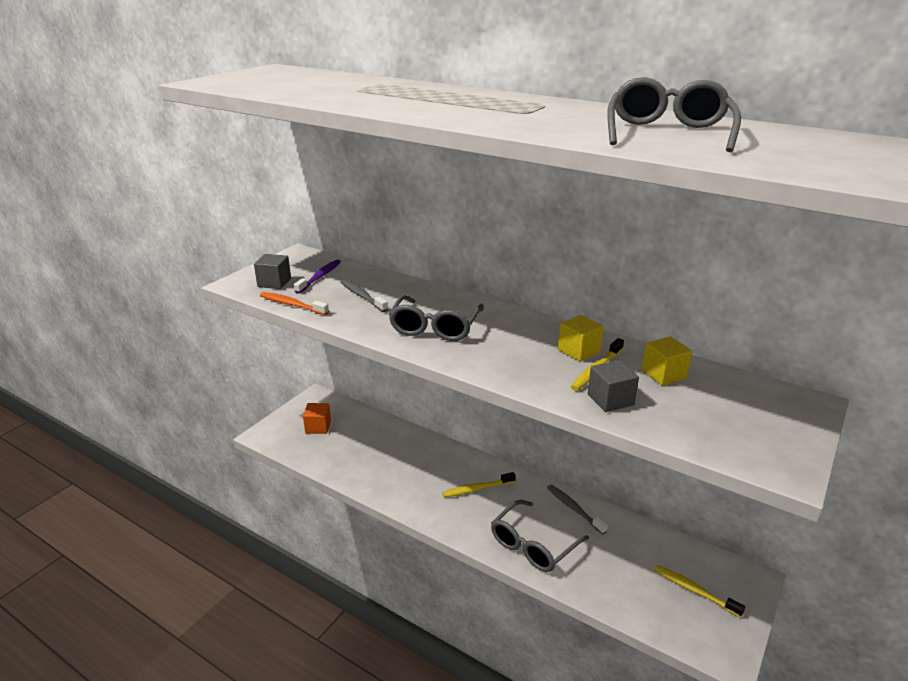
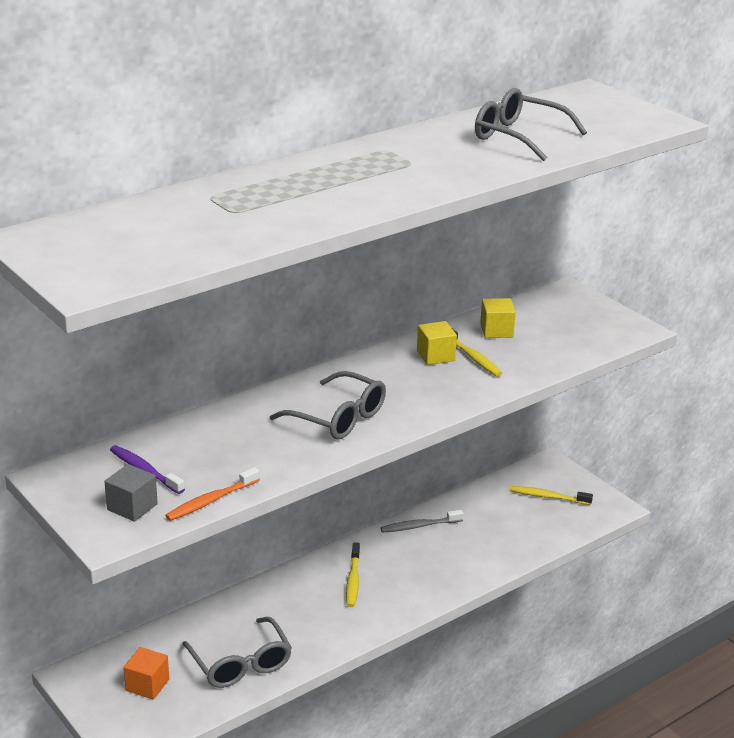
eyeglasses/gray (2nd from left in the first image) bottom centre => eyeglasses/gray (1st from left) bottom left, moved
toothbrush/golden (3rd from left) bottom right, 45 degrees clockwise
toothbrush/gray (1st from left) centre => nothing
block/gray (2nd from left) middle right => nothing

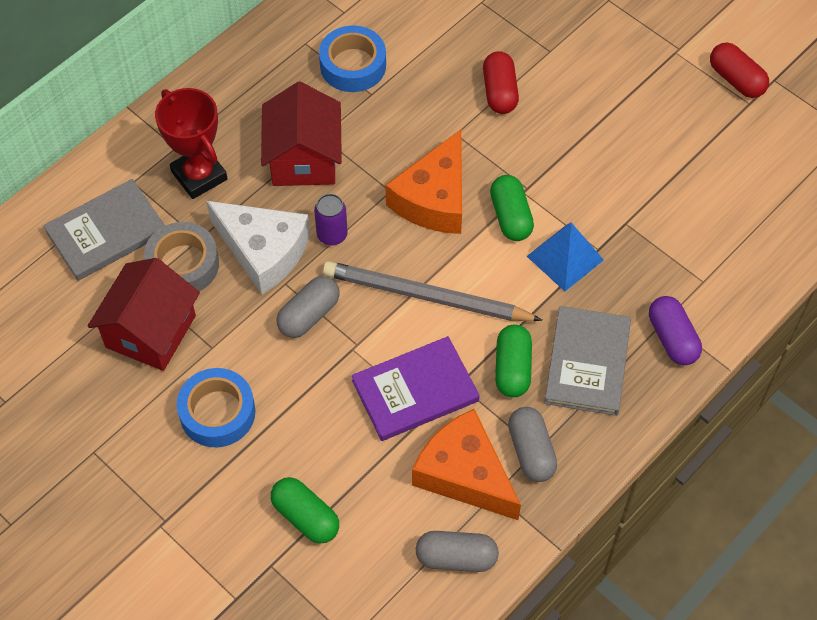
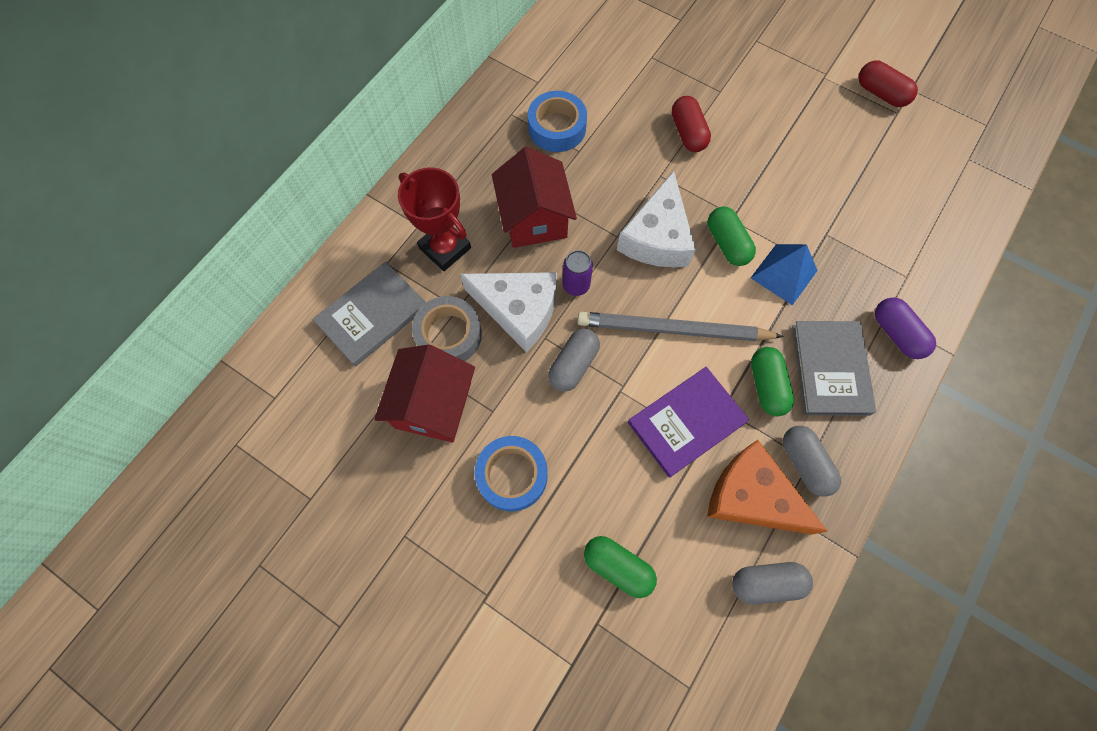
cheese/orange (1st from left) top centre => cheese/pure white (2nd from left) top centre

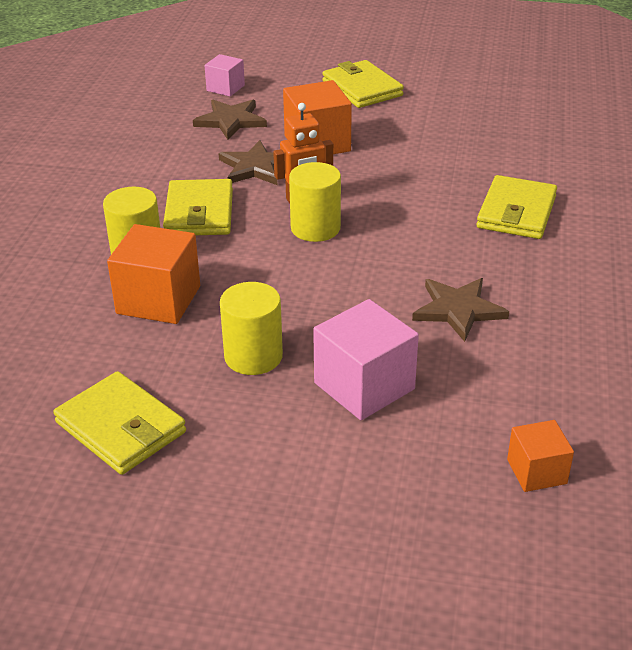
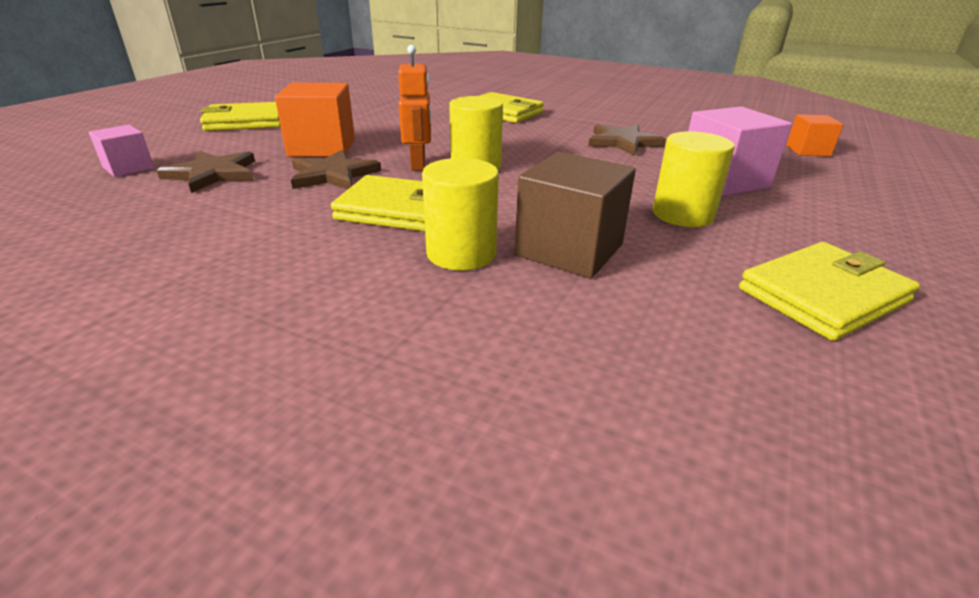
block/orange (1st from left) middle left => block/brown centre

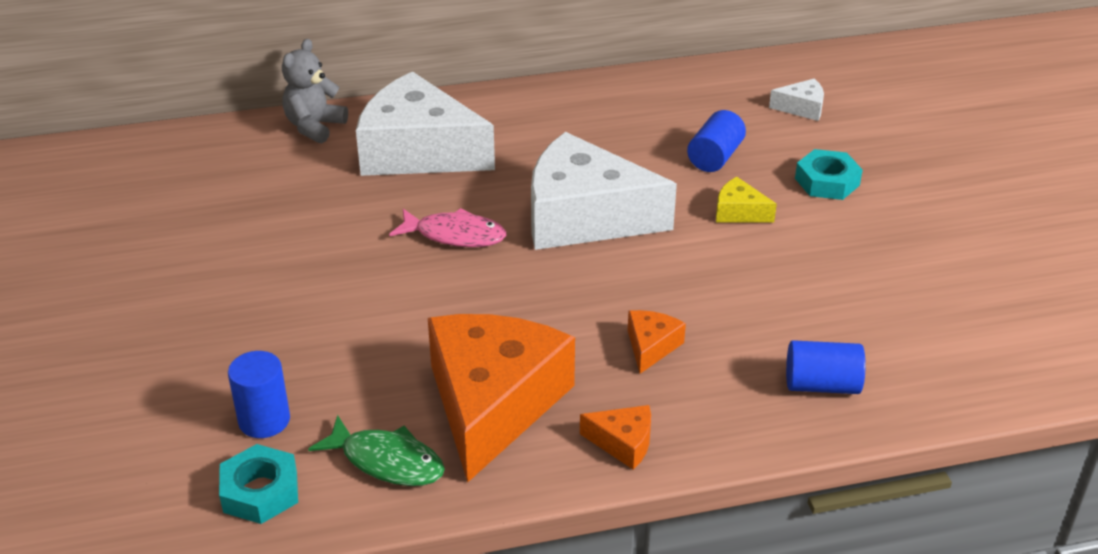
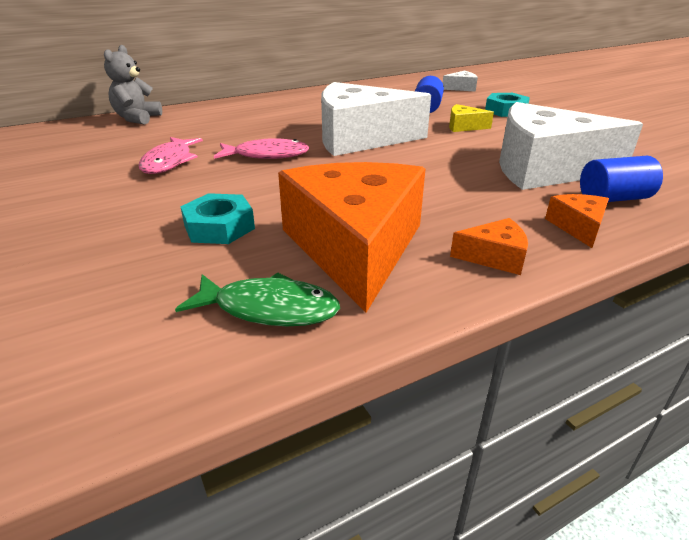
nothing => fish/pink (1st from left) top left
hex nut/aqua (1st from left) bottom left => hex nut/aqua (1st from left) middle left, moved
cheese/pure white (1st from left in the first image) top centre => cheese/pure white (3rd from left) top right, moved
cheese/orange (3rd from left) centre => cheese/orange (3rd from left) middle right, moved
cylinder shape/blue (1st from left) bottom left => nothing

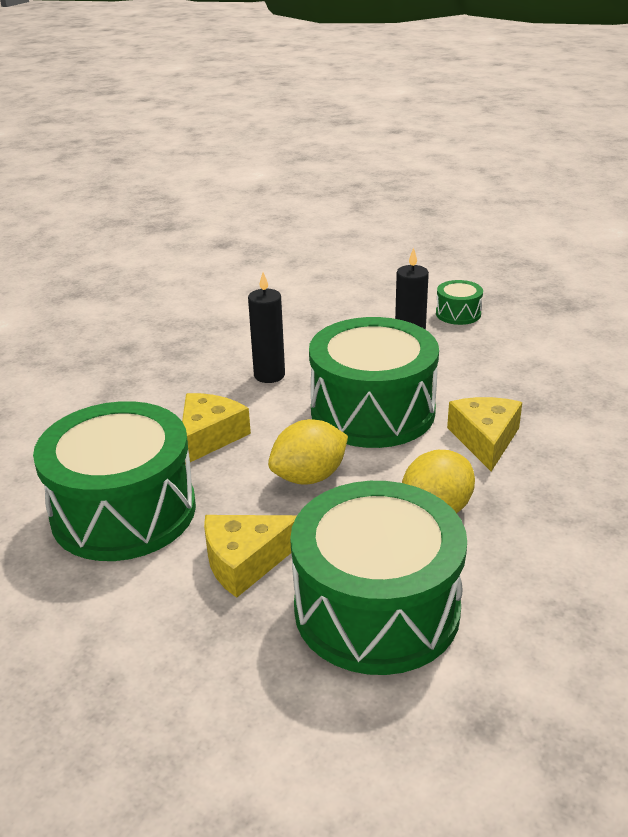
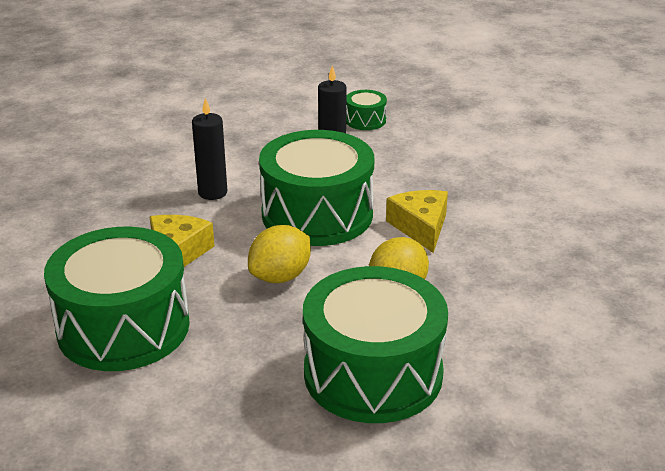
cheese/golden (2nd from left) centre => nothing

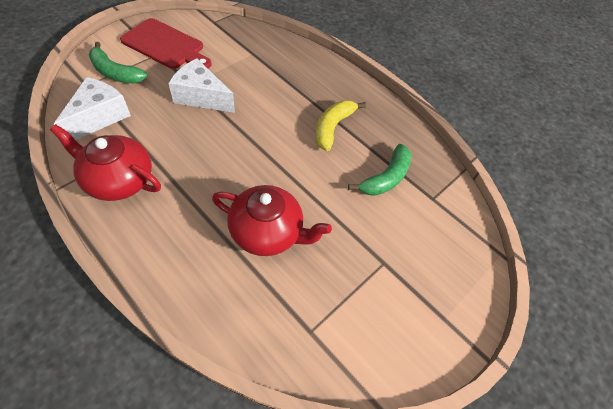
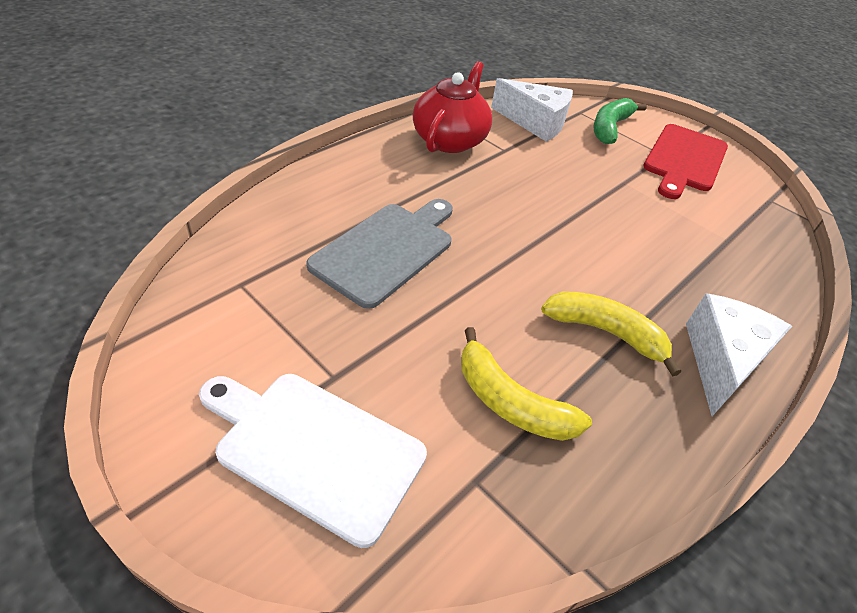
nothing => cutting board/pure white bottom centre
tea pot/scarlet (2nd from left) centre => cutting board/gray centre
toy banana/green (2nd from left) centre => toy banana/golden (1st from left) centre
cheese/pure white (2nd from left) top left => cheese/pure white (2nd from left) middle right, moved

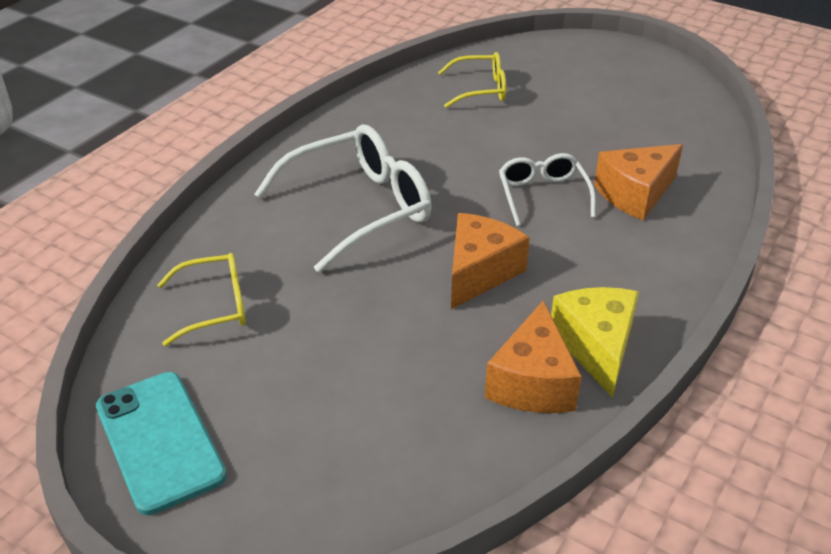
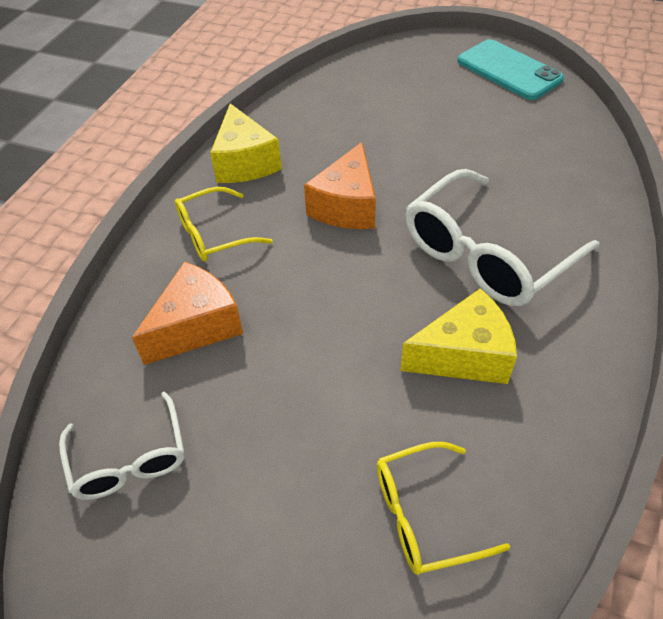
eyeglasses/pure white (2nd from left in the first image) centre => eyeglasses/pure white (1st from left) bottom left, moved
eyeglasses/golden (1st from left) middle left => eyeglasses/golden (1st from left) centre, moved
nothing => cheese/golden (2nd from left) middle right
cheese/orange (2nd from left) centre => nothing

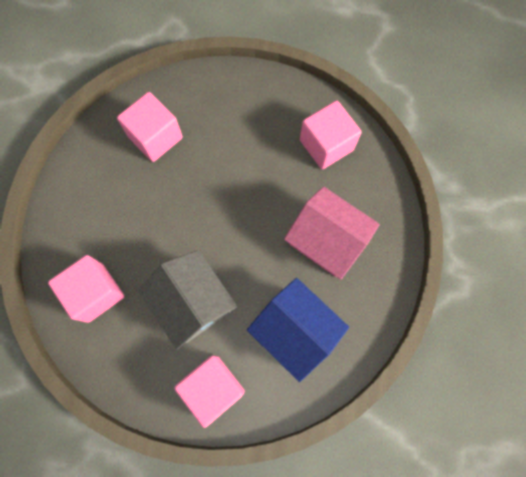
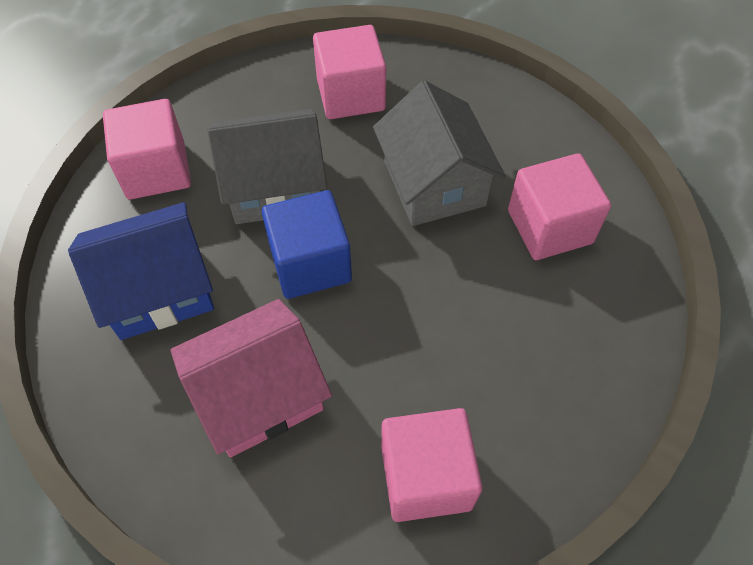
nothing => block/blue centre
nothing => house/gray (2nd from left) top centre

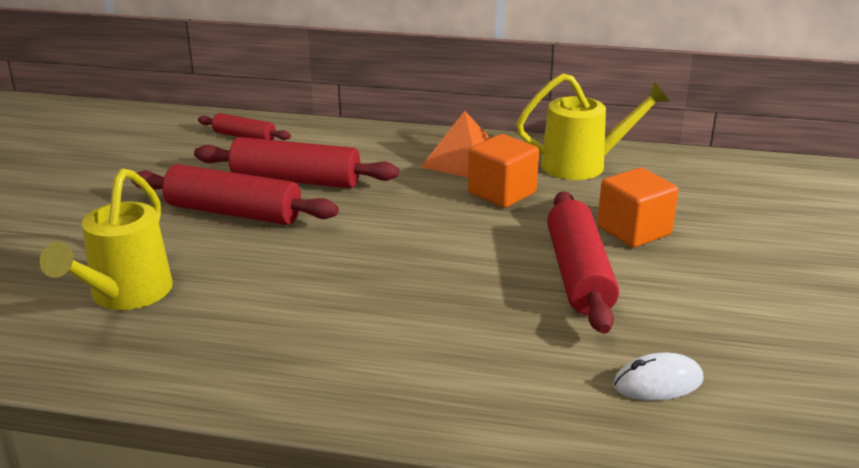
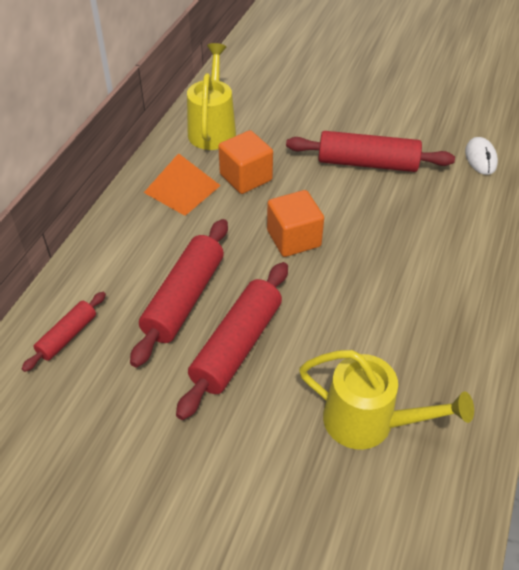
block/orange (2nd from left) middle right => block/orange (2nd from left) centre, moved

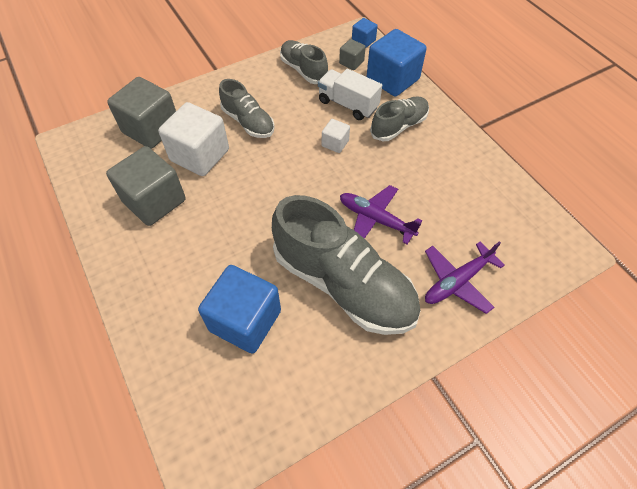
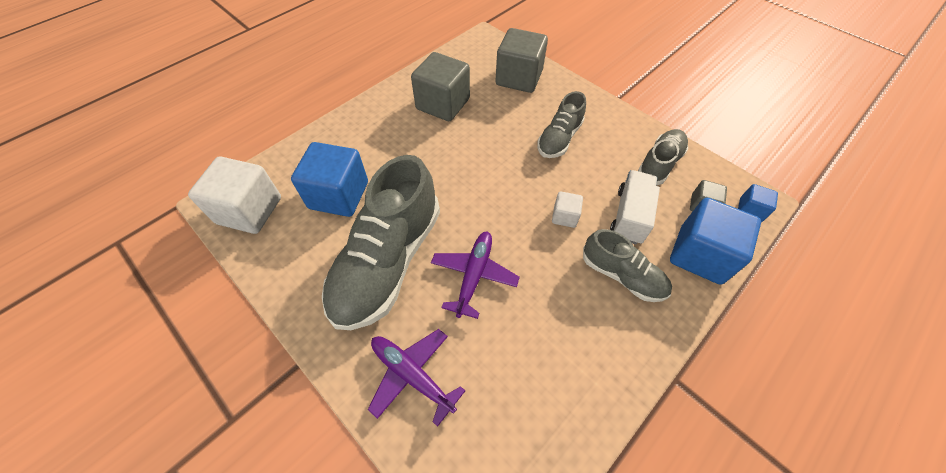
block/pure white (1st from left) top left => block/pure white (1st from left) middle left, moved

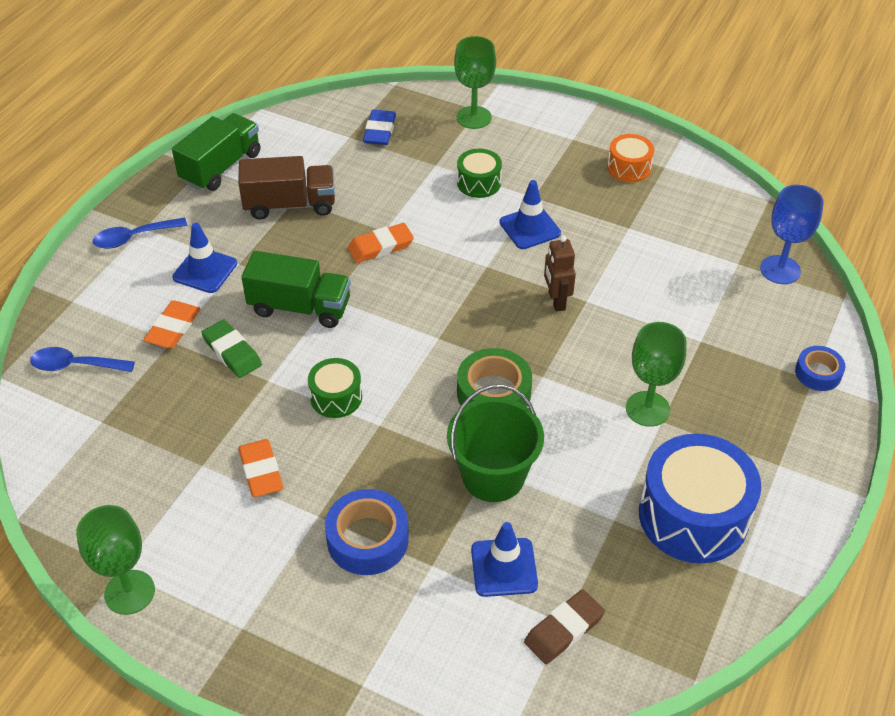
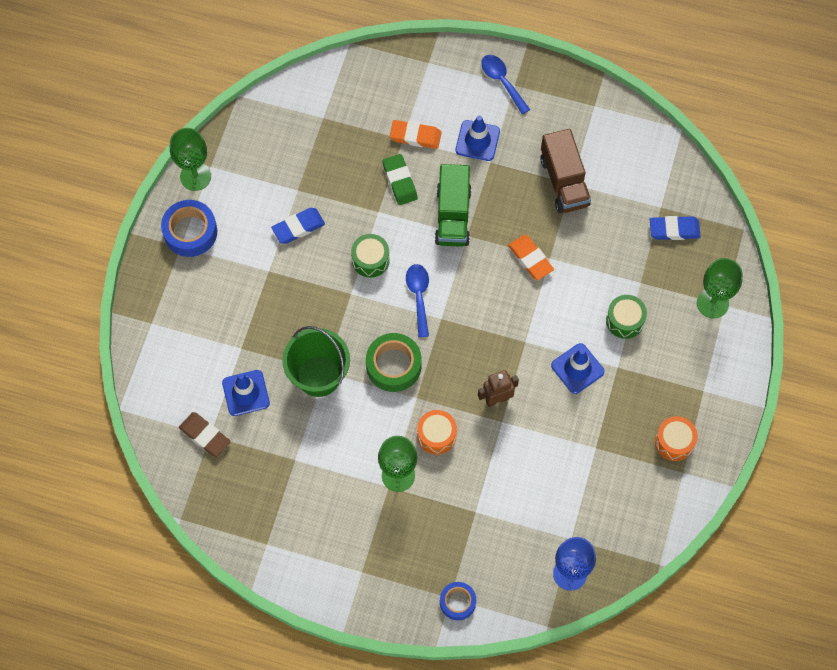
roll of tape/blue (1st from left) bottom centre => roll of tape/blue (1st from left) middle left, moved
pencil eraser/orange (2nd from left) middle left => pencil eraser/blue (1st from left) centre
pencil eraser/green middle left => pencil eraser/green top centre, 60 degrees counterclockwise
spoon/blue (1st from left) middle left => spoon/blue (1st from left) centre, moved
nothing => toy drum/orange (1st from left) centre
truck/green (1st from left) top left => nothing
toy drum/blue bottom right => nothing

